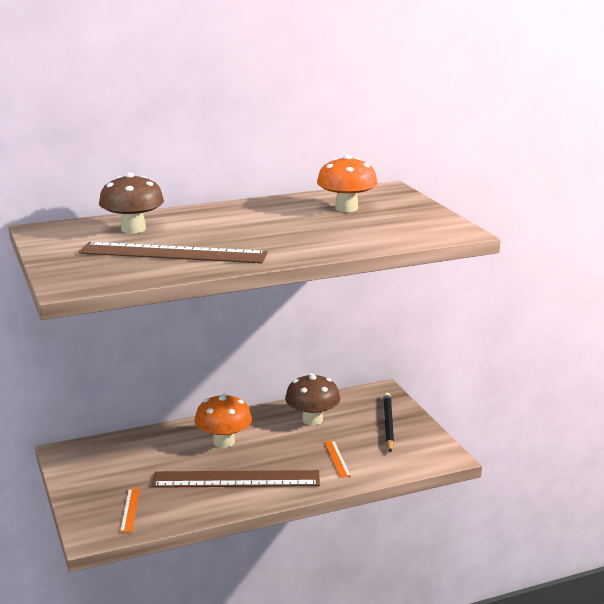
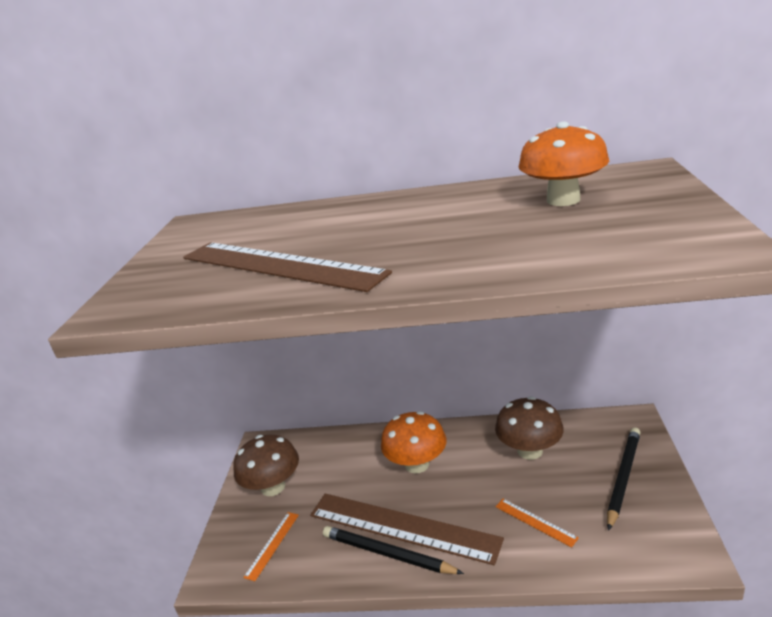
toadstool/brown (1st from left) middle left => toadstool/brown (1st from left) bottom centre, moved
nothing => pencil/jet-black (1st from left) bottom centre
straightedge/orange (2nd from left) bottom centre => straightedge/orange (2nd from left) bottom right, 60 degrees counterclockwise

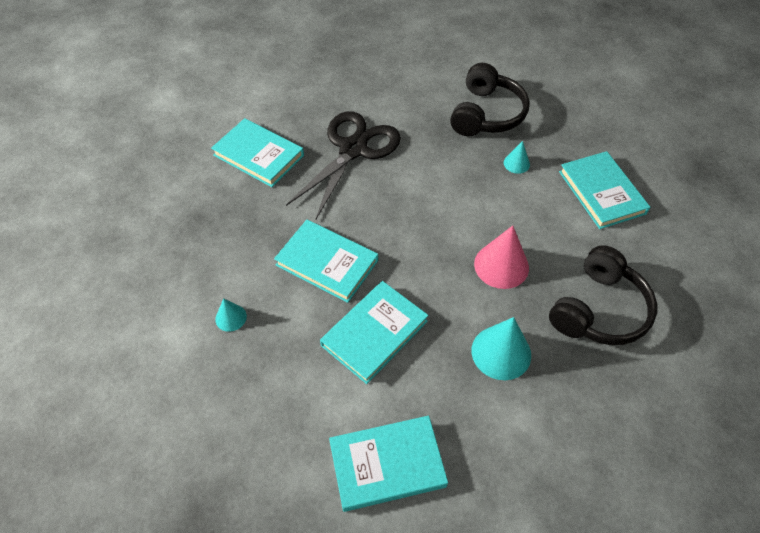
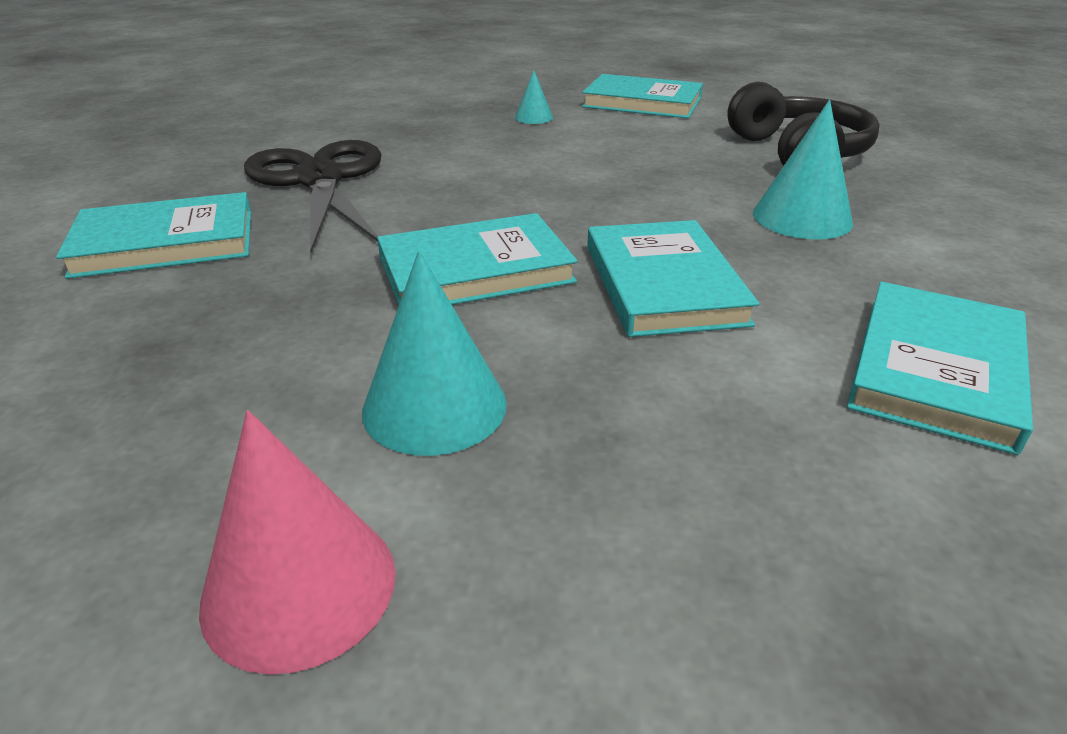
cone shape/pink centre => cone shape/pink bottom left, moved
cone shape/aqua (1st from left) middle left => cone shape/aqua (1st from left) centre, x1.85
headphones/jet-black (1st from left) top centre => nothing

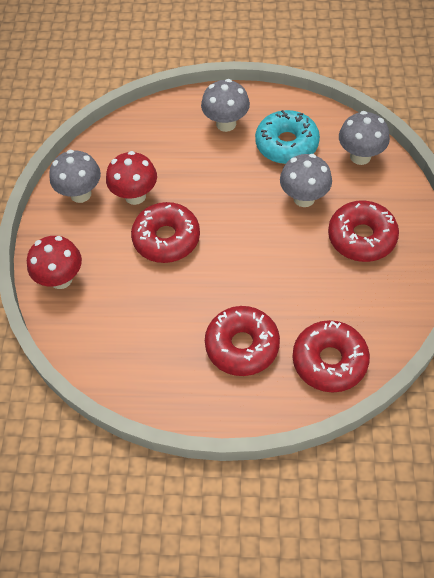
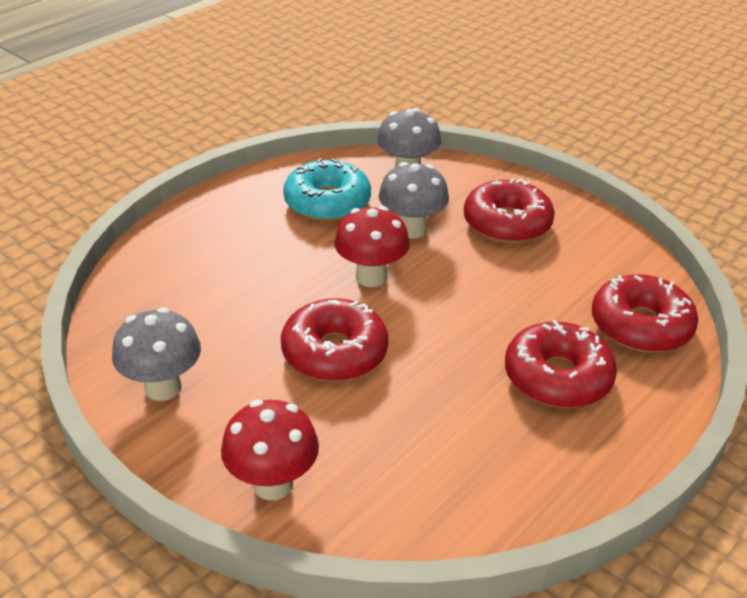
toadstool/scarlet (2nd from left) top left => toadstool/scarlet (2nd from left) centre, moved
toadstool/gray (2nd from left) top centre => nothing

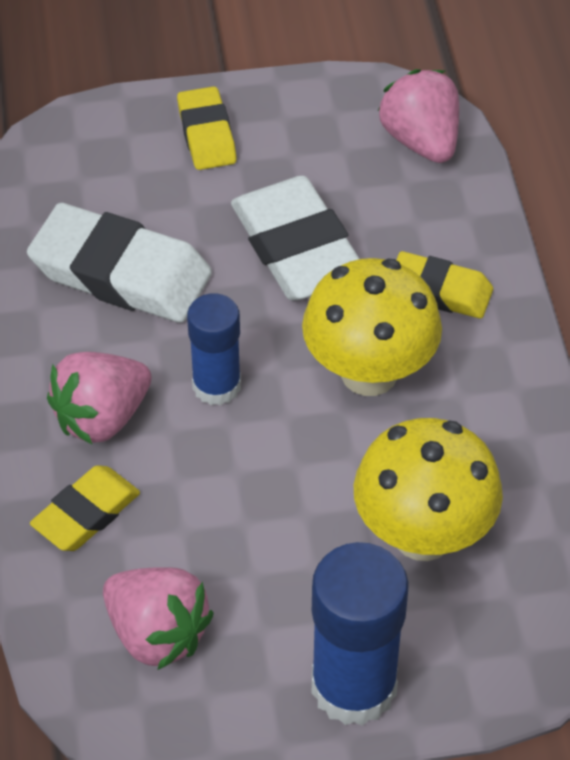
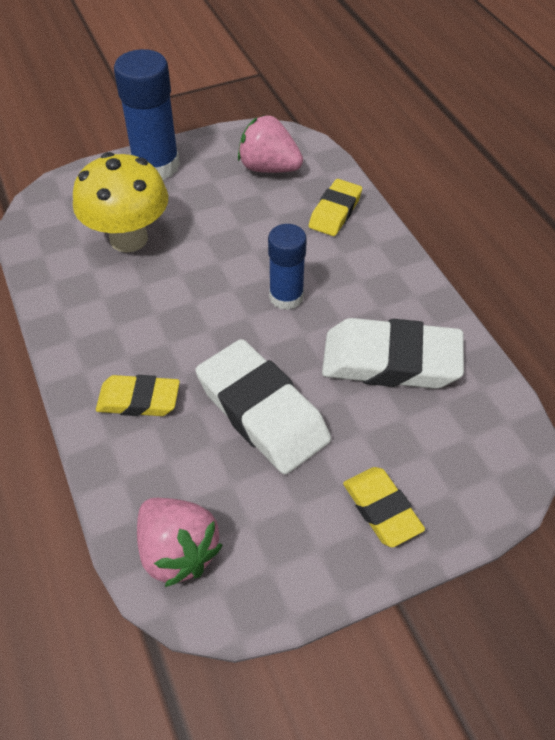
strawberry/pink (1st from left) middle left => nothing
toadstool/golden (1st from left) centre => nothing

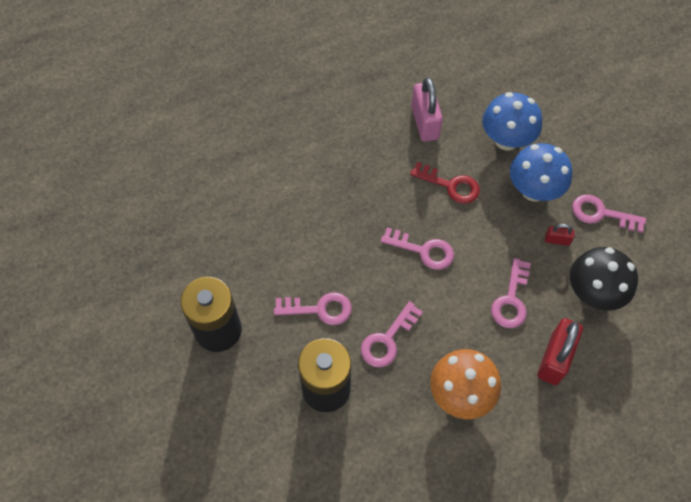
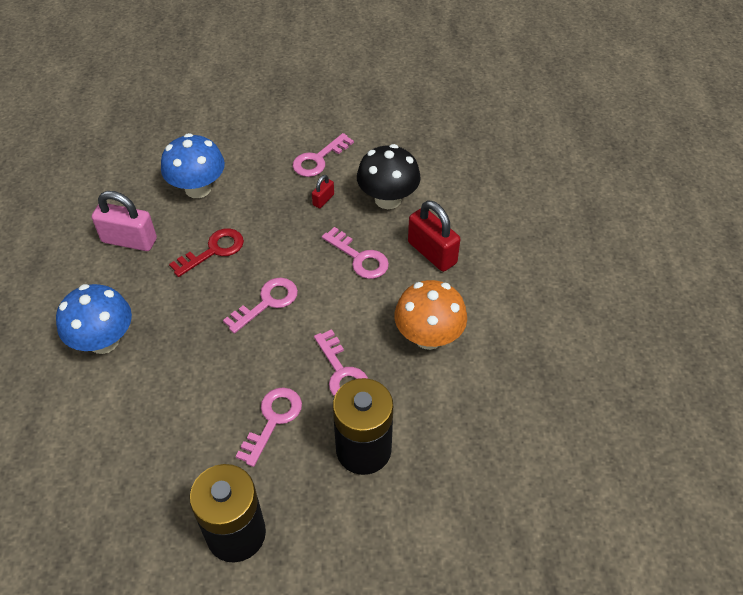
toadstool/blue (2nd from left in the first image) middle right => toadstool/blue (1st from left) middle left, moved

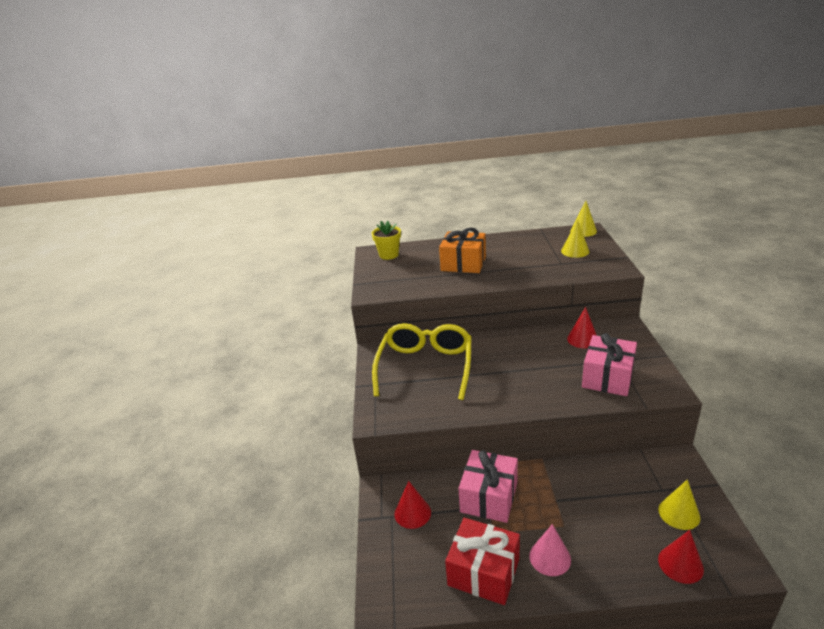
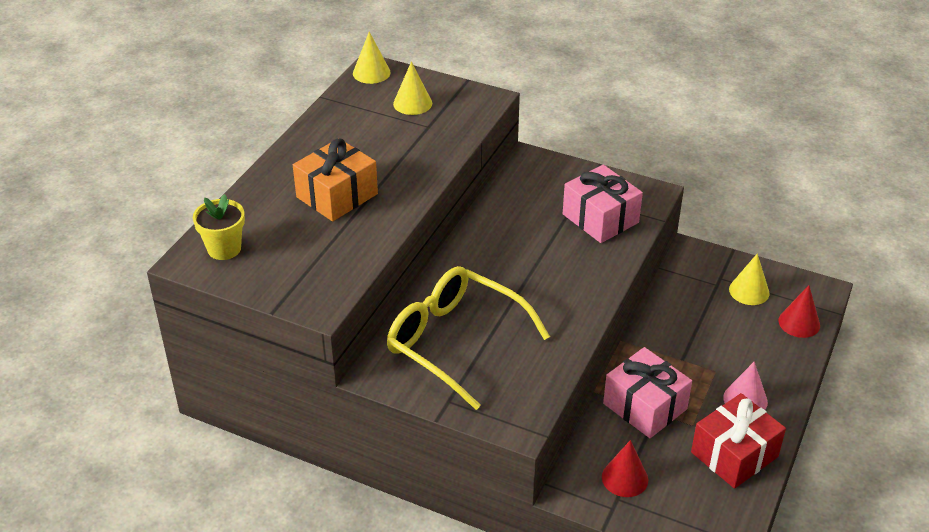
cone shape/scarlet (2nd from left) middle right => nothing

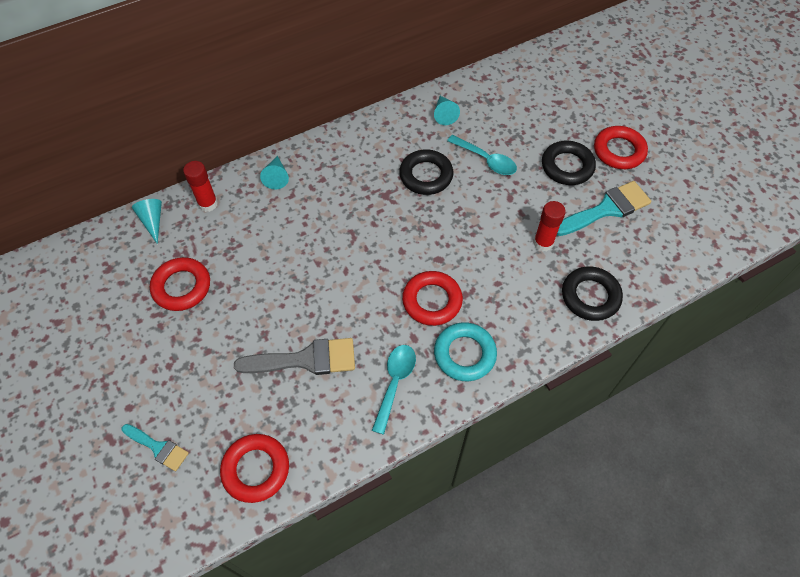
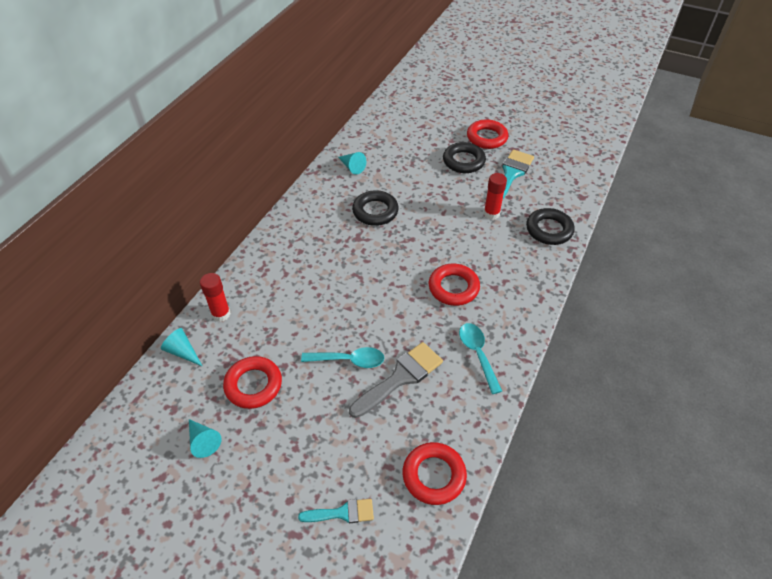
cone shape/aqua (2nd from left) top centre => cone shape/aqua (2nd from left) bottom left, moved
spoon/aqua (2nd from left in the first image) top centre => spoon/aqua (1st from left) centre, moved
torus/aqua centre => nothing

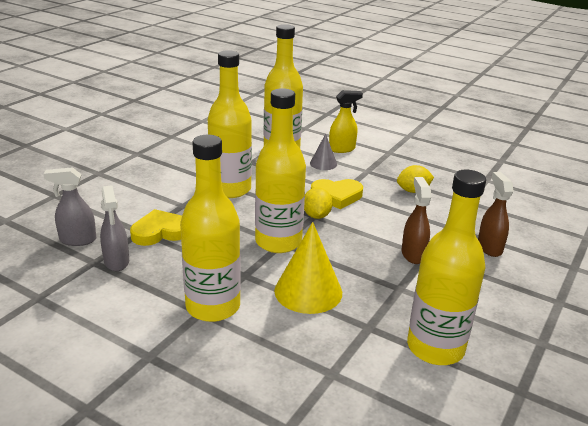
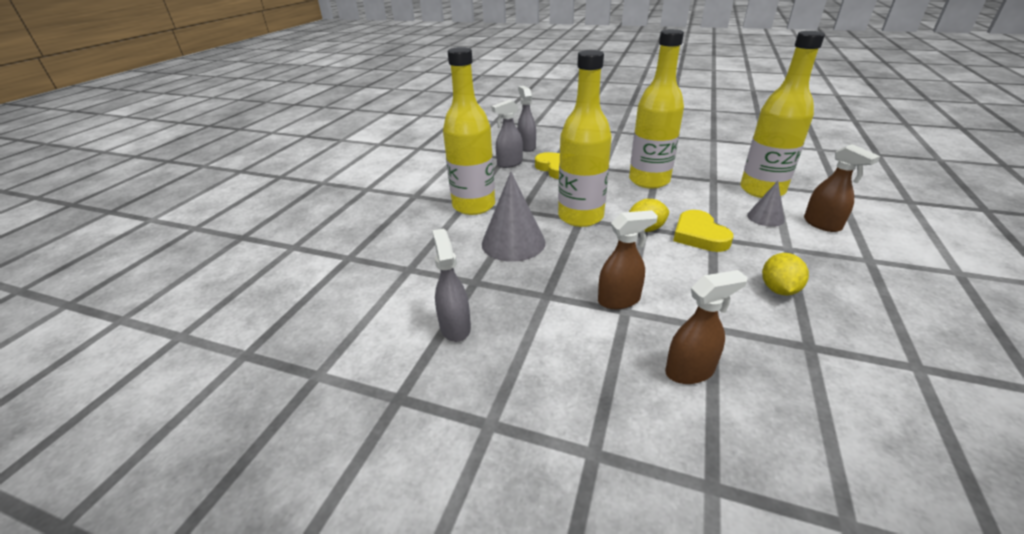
bottle/golden (5th from left) middle right => spray cleaner/gray (1st from left) centre
cone shape/golden centre => cone shape/gray (1st from left) centre
toy lemon/golden (2nd from left) middle right, 45 degrees clockwise
spray cleaner/golden top centre => spray cleaner/brown (3rd from left) middle right

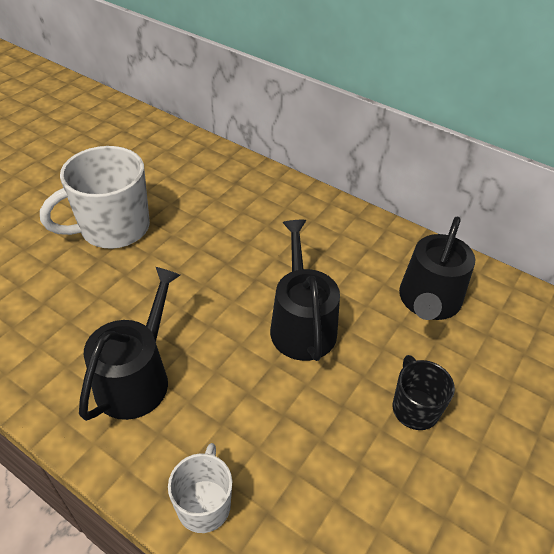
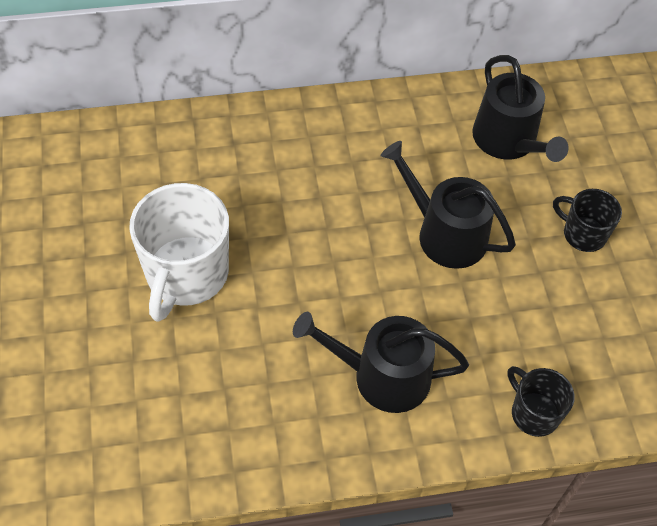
watering can/jet-black (1st from left) middle left => watering can/jet-black (1st from left) bottom centre, 60 degrees counterclockwise
tea mug/pure white (2nd from left) bottom centre => tea mug/jet-black (1st from left) bottom right

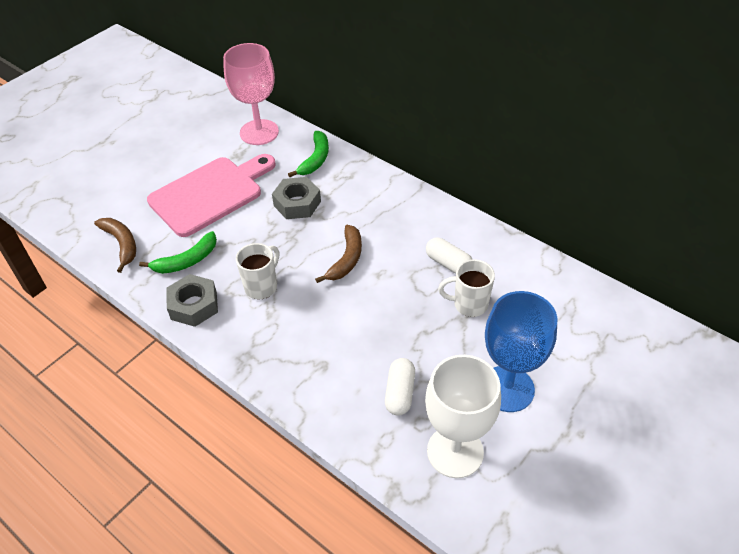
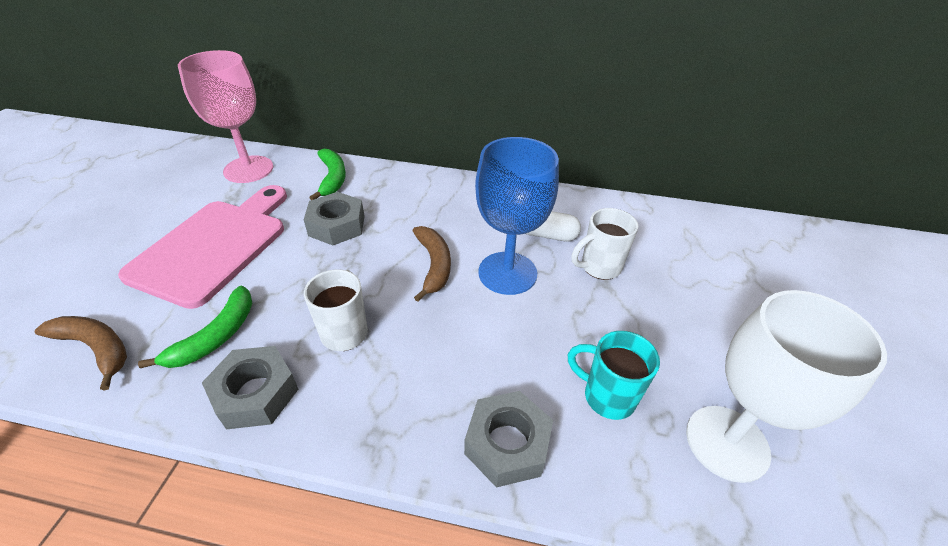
nothing => hex nut/gray (3rd from left) bottom centre
chalice/blue middle right => chalice/blue centre, moved
capsule/pure white (1st from left) bottom centre => tea mug/aqua bottom centre

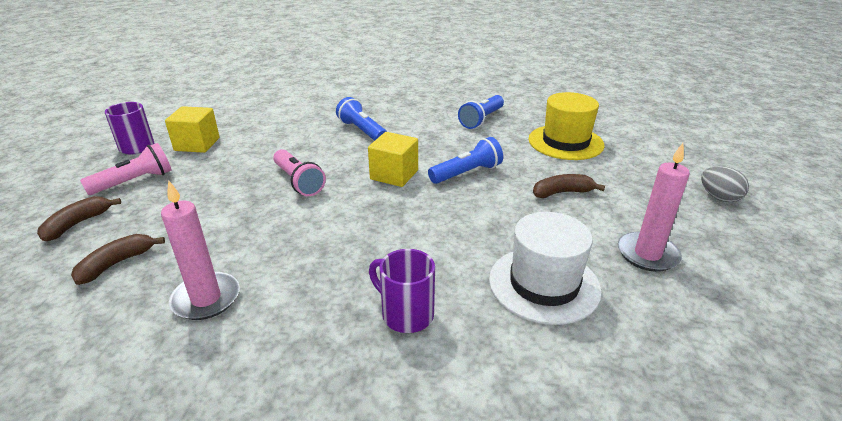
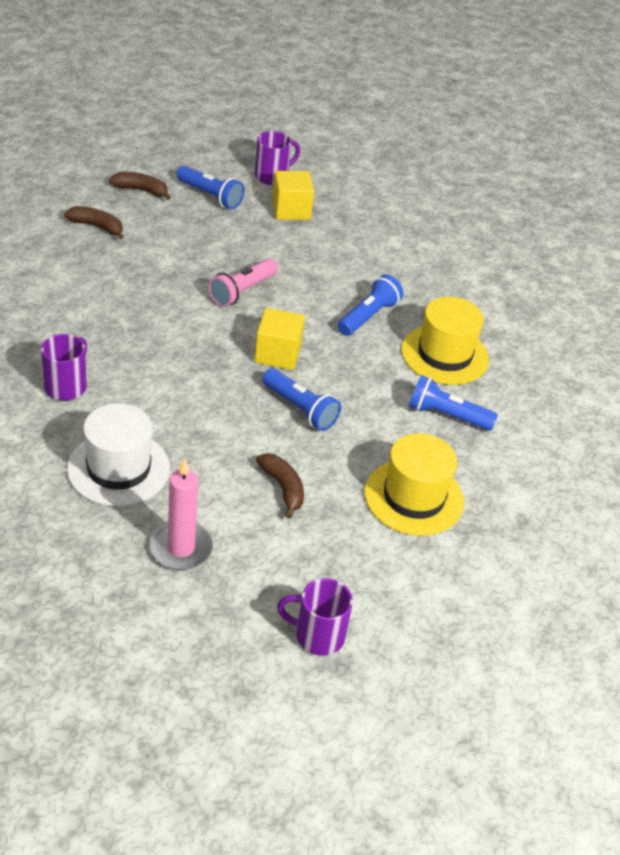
pocket torch/pink (1st from left) middle left => pocket torch/blue (1st from left) top centre
egg shape/gray middle right => tea mug/purple (3rd from left) bottom centre
nothing => tall hat/golden (2nd from left) middle right
wax candle/pink (1st from left) middle left => nothing

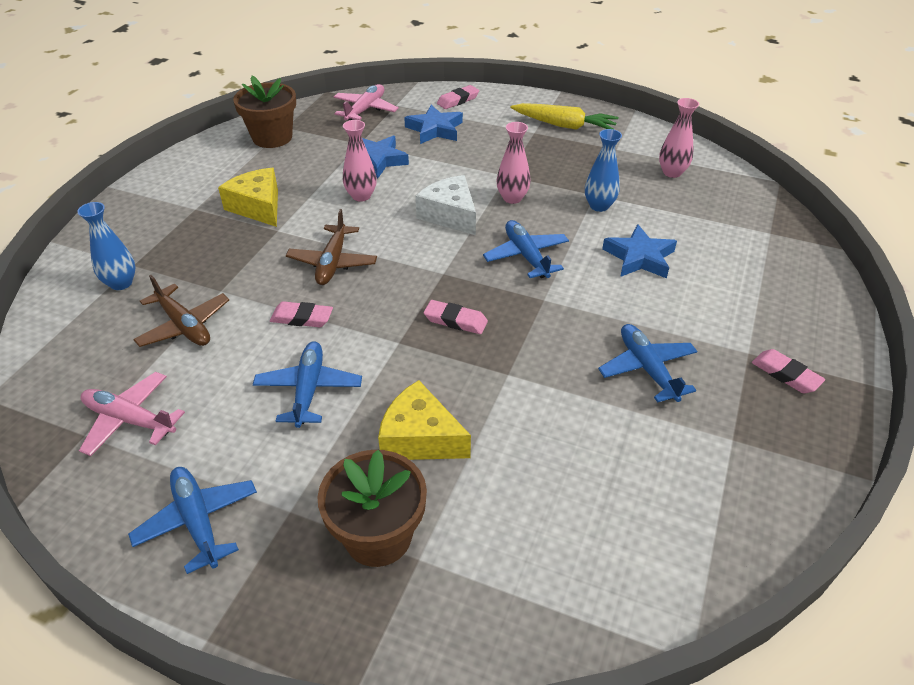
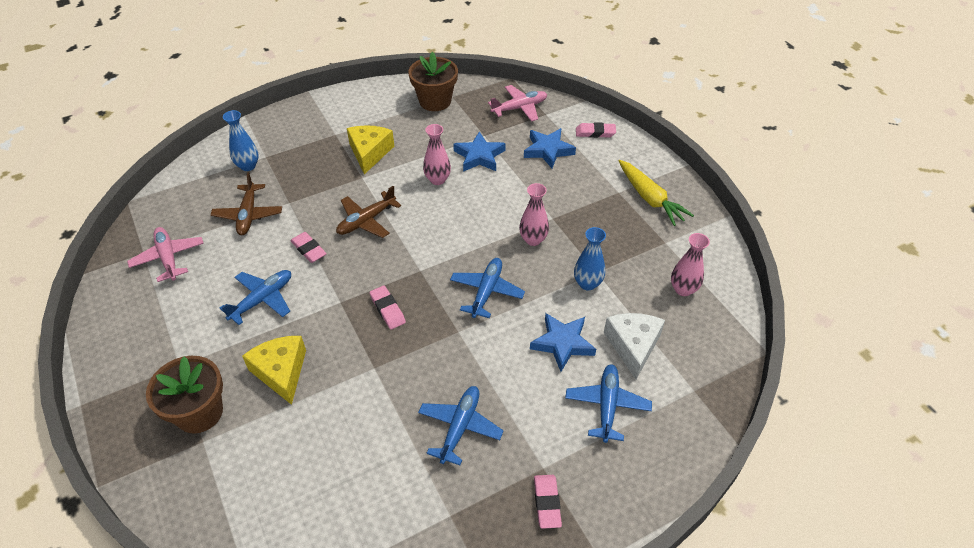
aeroplane/blue (1st from left in the first image) bottom left => aeroplane/blue (4th from left) bottom centre, moved
cheese/pure white top centre => cheese/pure white centre, moved

